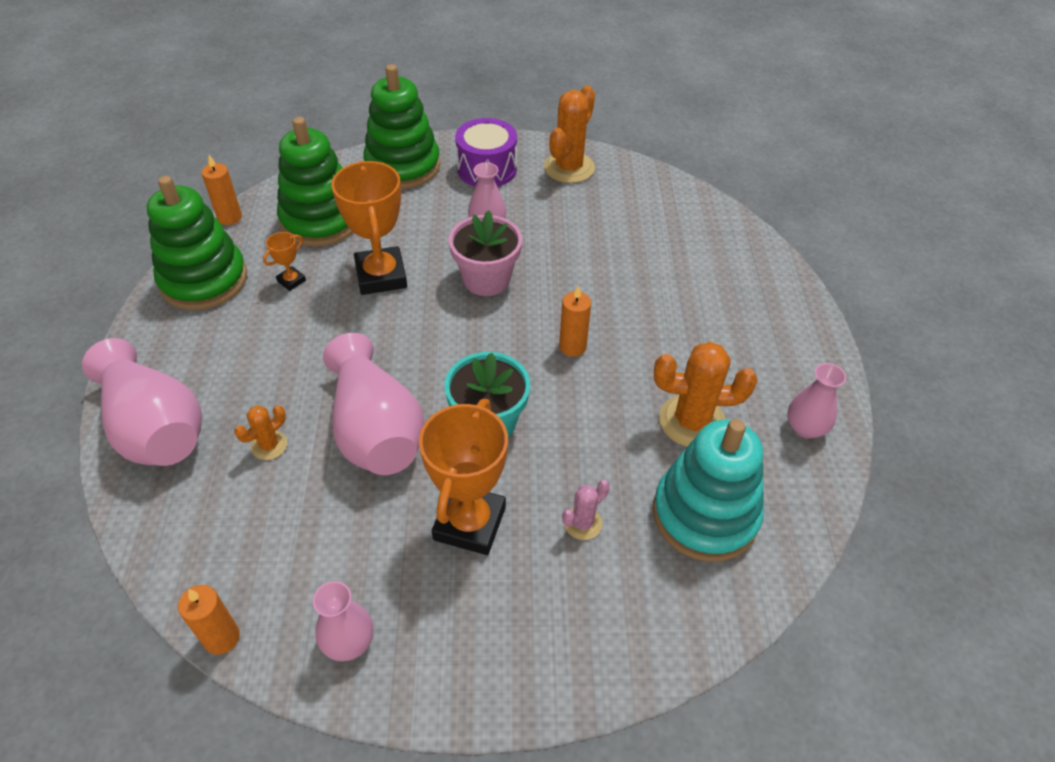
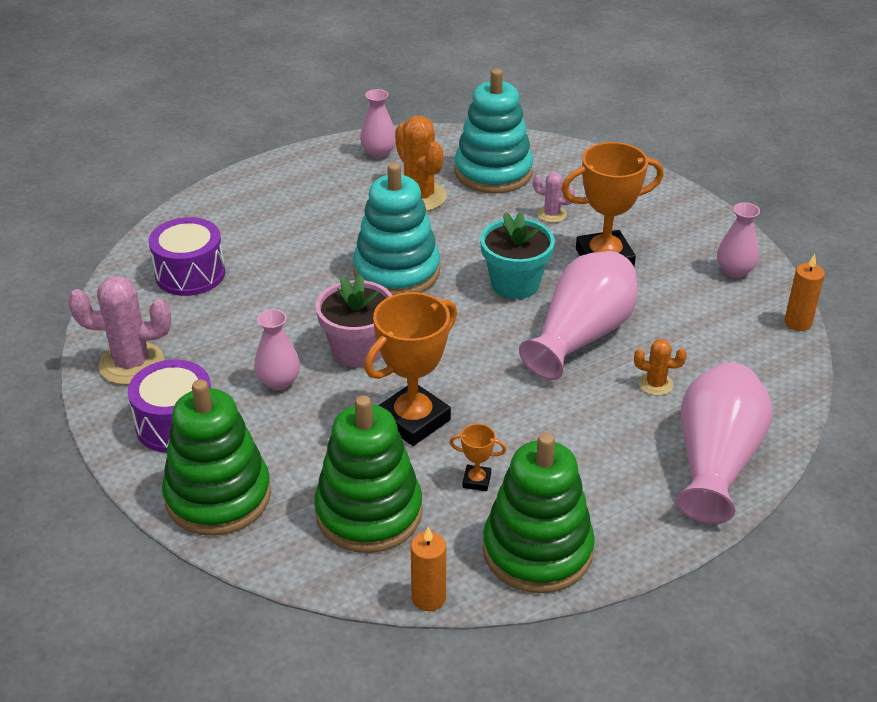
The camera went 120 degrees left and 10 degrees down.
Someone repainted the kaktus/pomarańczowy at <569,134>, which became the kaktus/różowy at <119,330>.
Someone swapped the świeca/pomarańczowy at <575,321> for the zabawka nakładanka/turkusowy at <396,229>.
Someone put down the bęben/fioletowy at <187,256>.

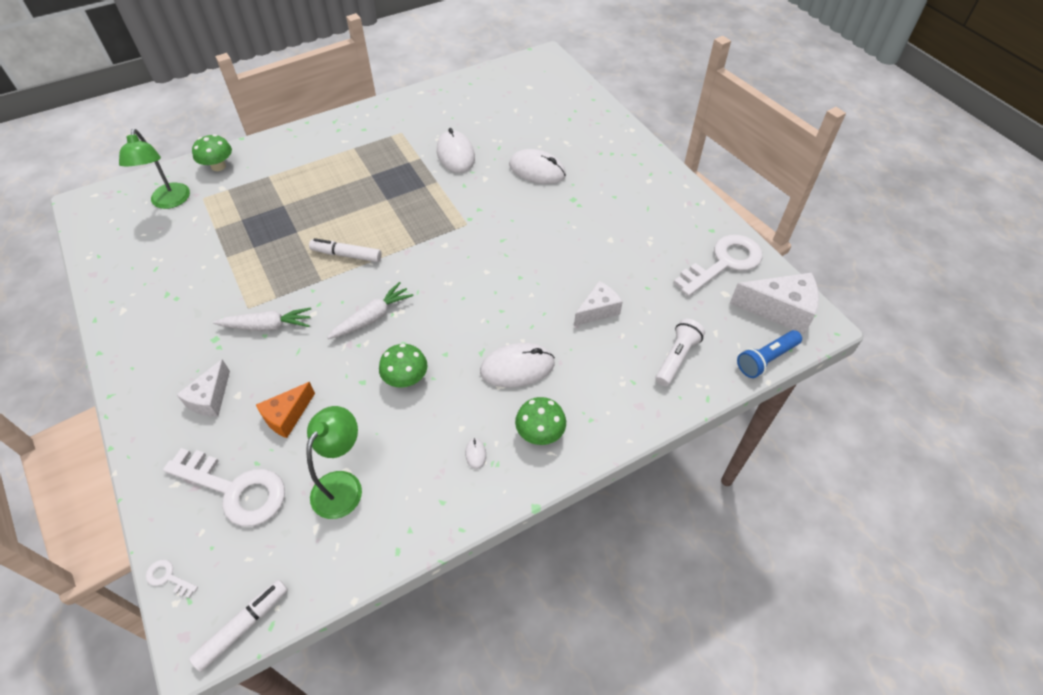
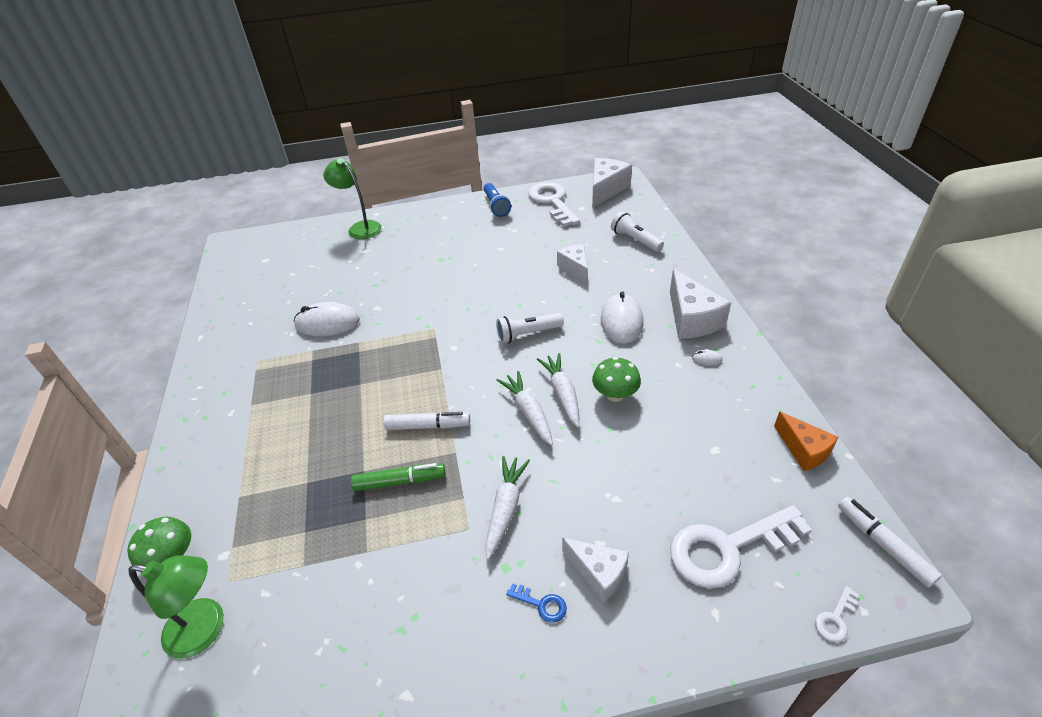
The camera went 70 degrees left and 10 degrees down.
Someone rotated the klucz/biały at <224,487> by 150 degrees counterclockwise.
Someone carried the ser/pomarańczowy from <285,410> to <806,441>.
Someone carried the lampka/zielony from <334,462> to <352,198>.
Someone rotated the flamaster/biały at <345,250> by 120 degrees counterclockwise.
Someone took away the myszka/biały at <537,166>.
Someone swapped the grzyb/zielony at <540,421> for the ser/biały at <700,304>.
Someone carried the latarka/niebieski from <769,354> to <497,200>.
Someone put down the flamaster/zielony at <398,477>.
Someone put down the latarka/biały at <530,328>.
Someone put down the klucz/niebieski at <536,603>.
Someone put down the marchewka/biały at <558,390>.

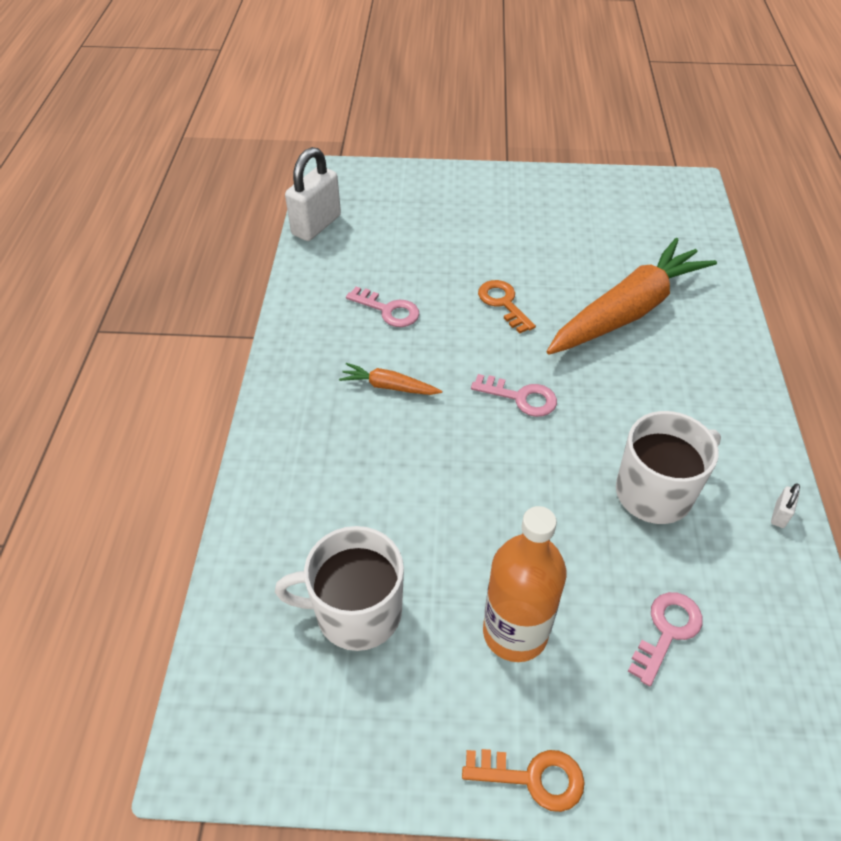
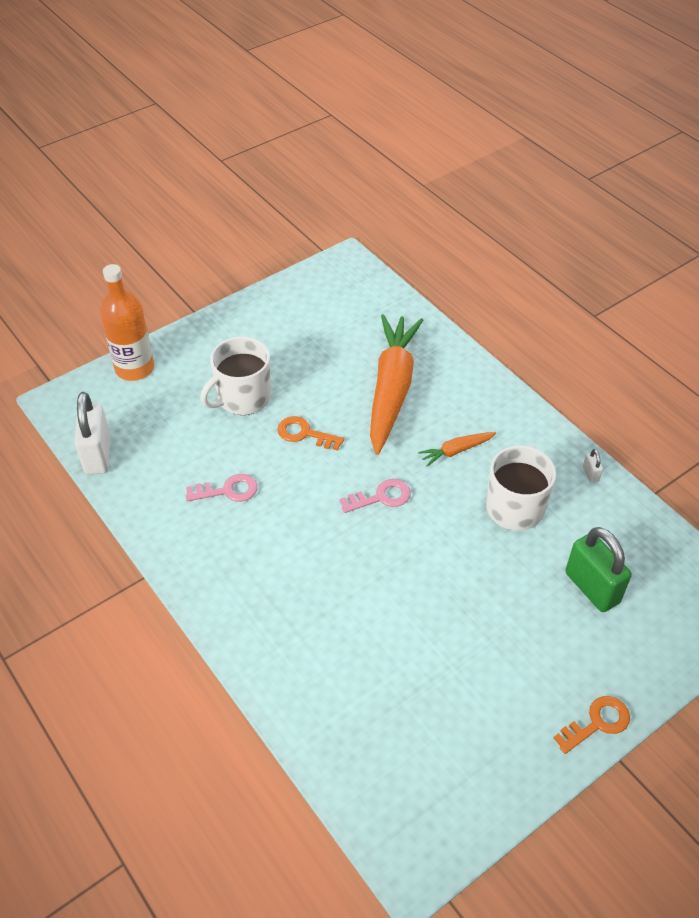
The camera went 40 degrees left and 0 degrees up.
Someone carried the kubek/biały from <339,588> to <235,376>.
Someone carried the marchewka/pomarańczowy from <390,379> to <457,449>.
Someone carried the butelka/pomarańczowy from <525,584> to <127,322>.
Someone swapped the klucz/różowy at <665,639> for the kłódka/zielony at <598,569>.

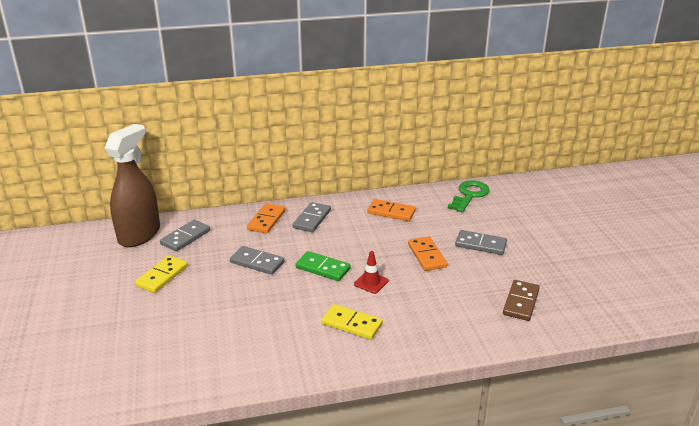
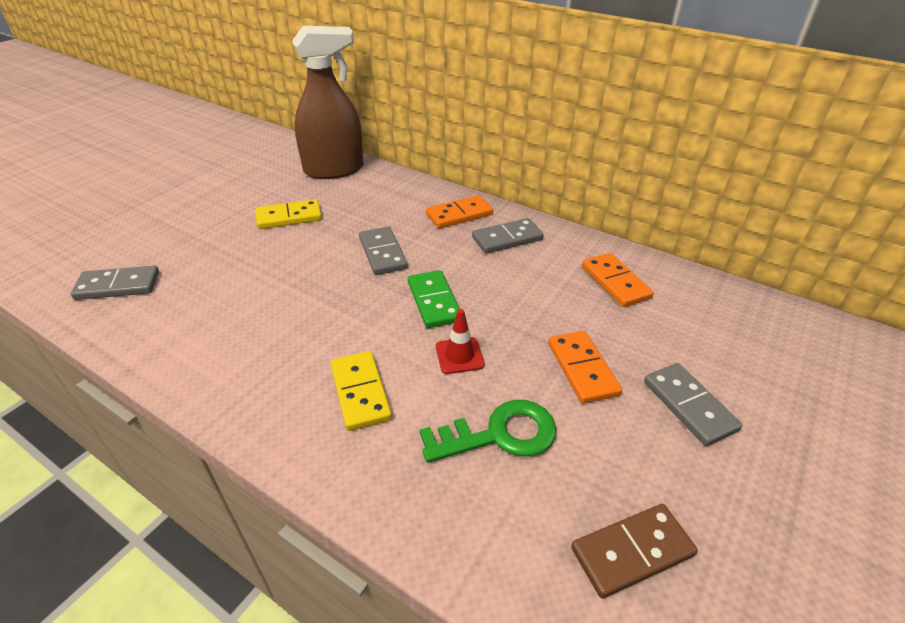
The camera went 45 degrees right and 10 degrees up.
Someone carried the kostka domina/szary from <185,236> to <115,282>.
Someone rotated the kostka domina/pomarańczowy at <428,253> by 45 degrees counterclockwise.
Someone carried the klucz/zielony from <469,196> to <488,431>.

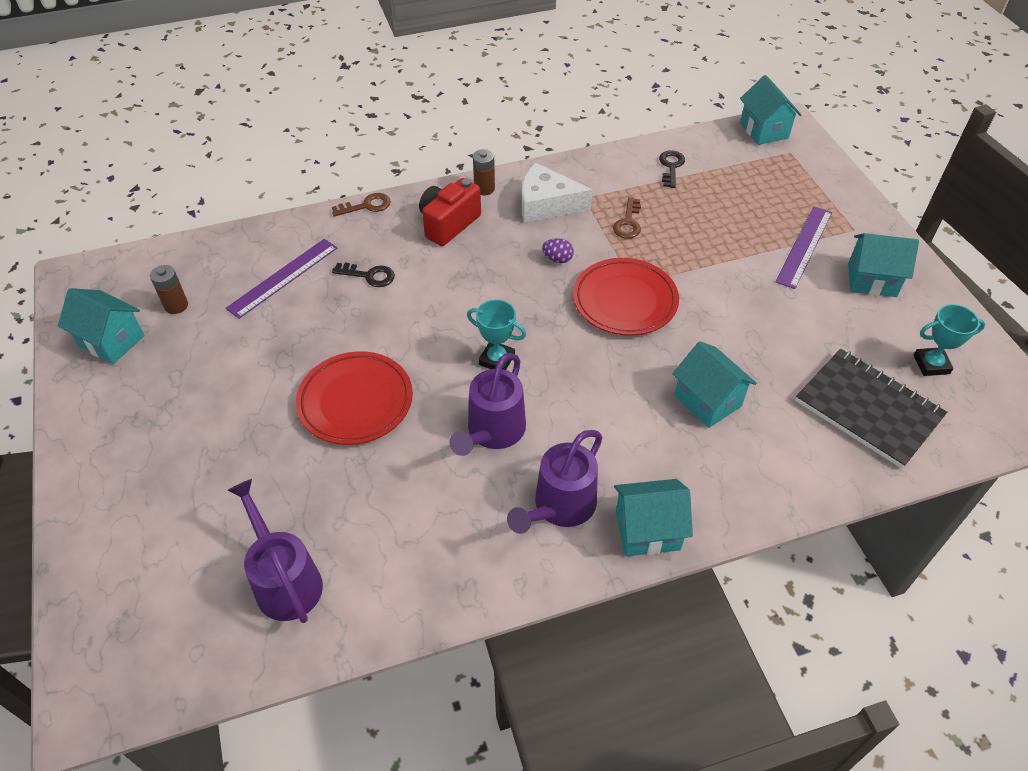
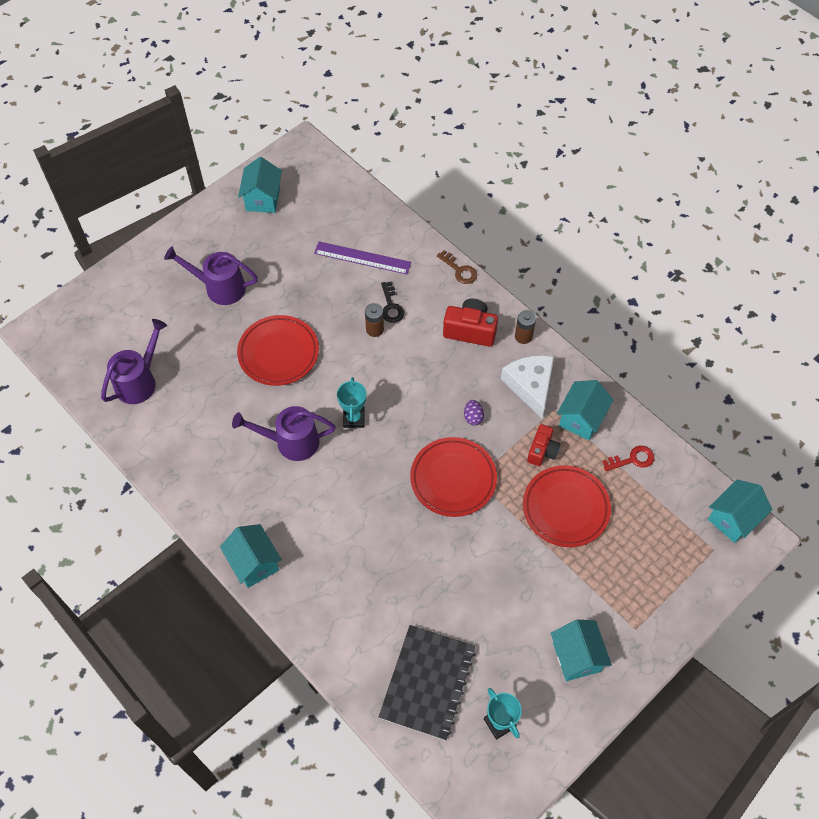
The camera went 65 degrees right and 10 degrees up.
Someone carried the bateria/brązowy from <169,289> to <374,320>.
Someone carried the konewka/fioletowy from <555,482> to <211,275>.
Someone swapped the klucz/brązowy at <627,218> for the aparat fotograficzny/czerwony at <543,445>.
Someone repainted the klucz/czarny at <672,169>, which became the klucz/czerwony at <628,458>.
Someone carried the domek/turkusowy from <715,384> to <585,410>.
Someone took away the linijka/fioletowy at <803,247>.
Someone put down the talerz/czerwony at <567,506>.

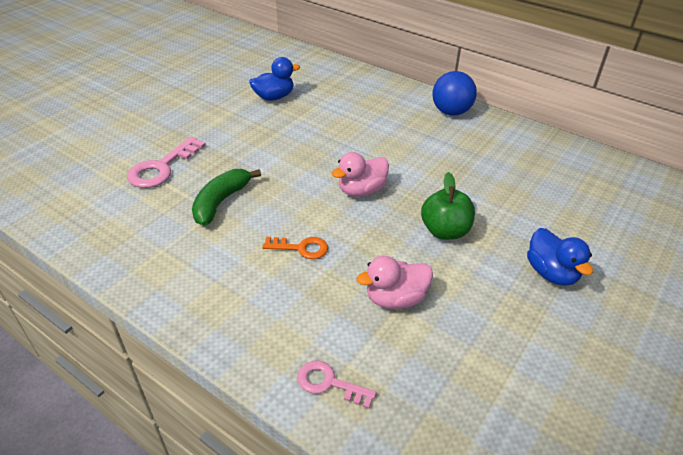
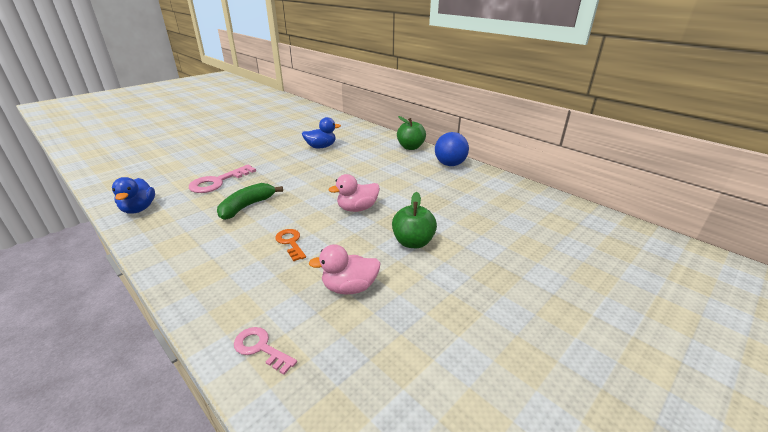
The camera went 10 degrees right and 10 degrees down.
Someone rotated the klucz/pomarańczowy at <295,248> by 135 degrees counterclockwise.
Someone carried the kaczka/niebieski from <560,257> to <133,195>.
Someone put down the jabłko/zielony at <411,133>.

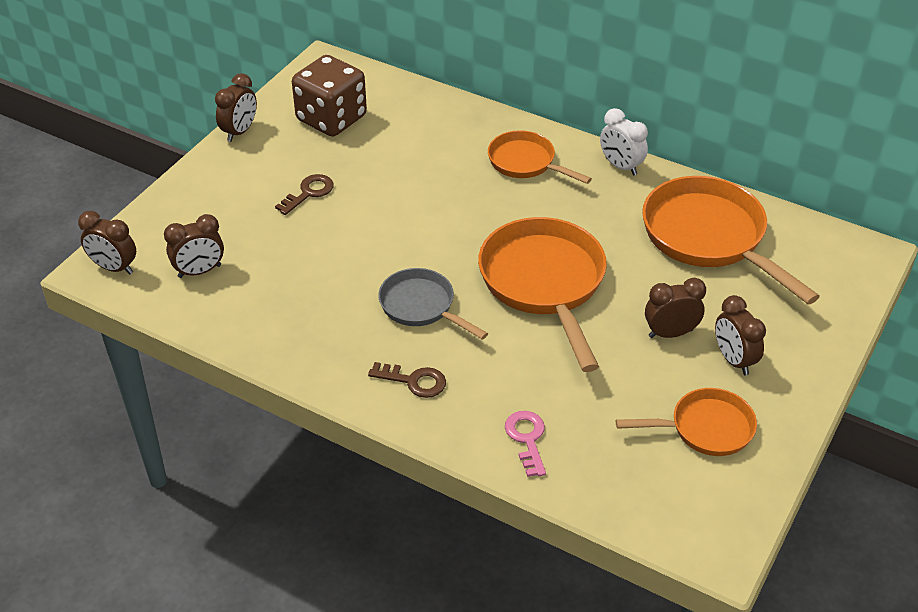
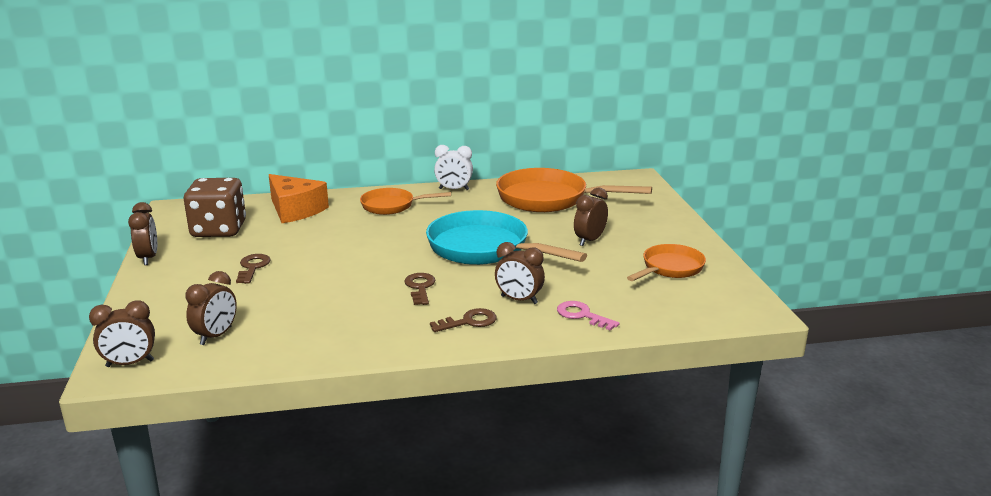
The camera went 40 degrees left and 20 degrees down.
Someone swapped the patelnia/szary at <433,304> for the klucz/brązowy at <420,289>.
Someone repainted the patelnia/pomarańczowy at <542,294>, which became the patelnia/turkusowy at <506,237>.
Someone carried the budzik/brązowy from <740,335> to <520,273>.
Someone put down the ser/pomarańczowy at <299,198>.

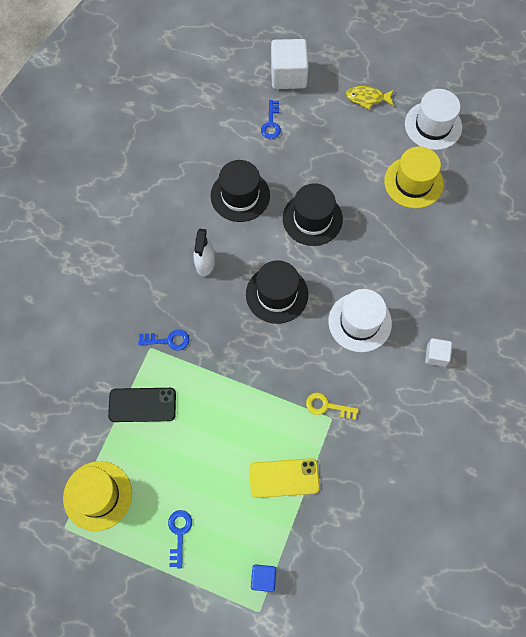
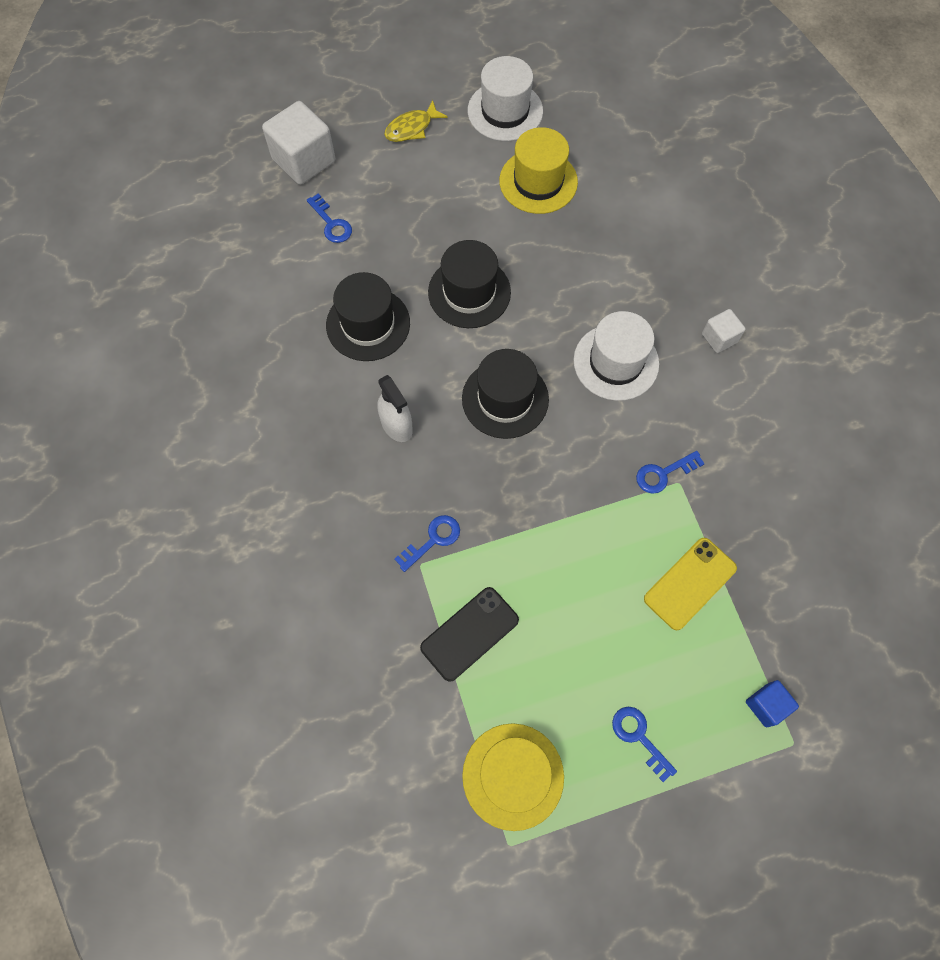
The camera went 40 degrees left and 0 degrees up.
Someone repainted the klucz/żółty at <332,406>, which became the klucz/niebieski at <670,472>.

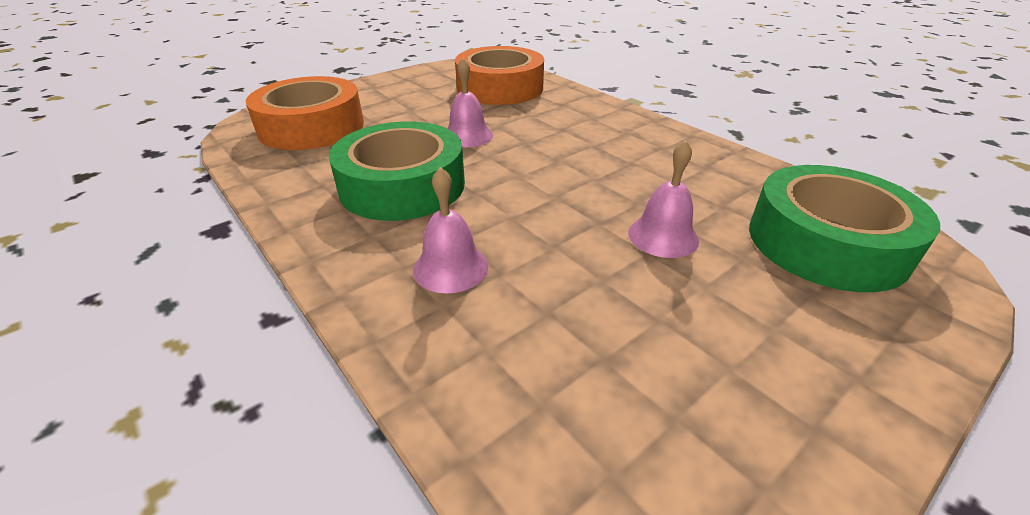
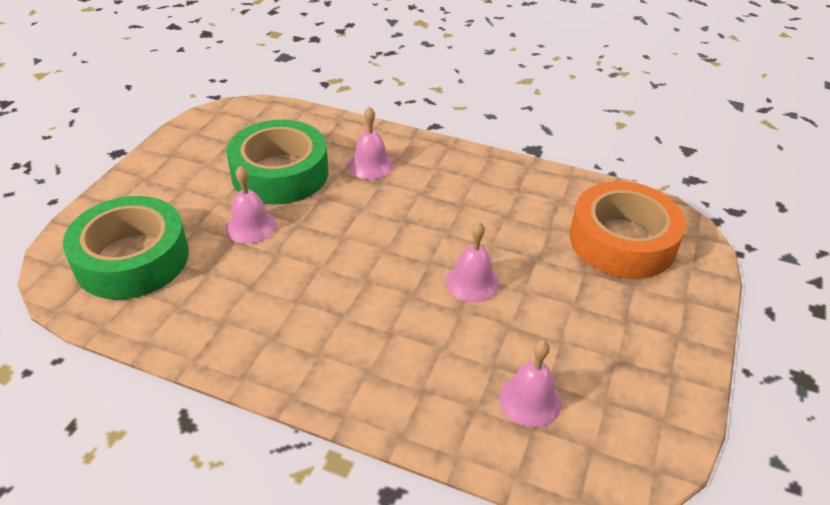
The camera went 150 degrees right and 5 degrees up.
Someone carried the taśma klejąca/zielony from <397,171> to <277,162>.
Someone swapped the taśma klejąca/pomarańczowy at <499,75> for the dzwonek/różowy at <530,384>.

